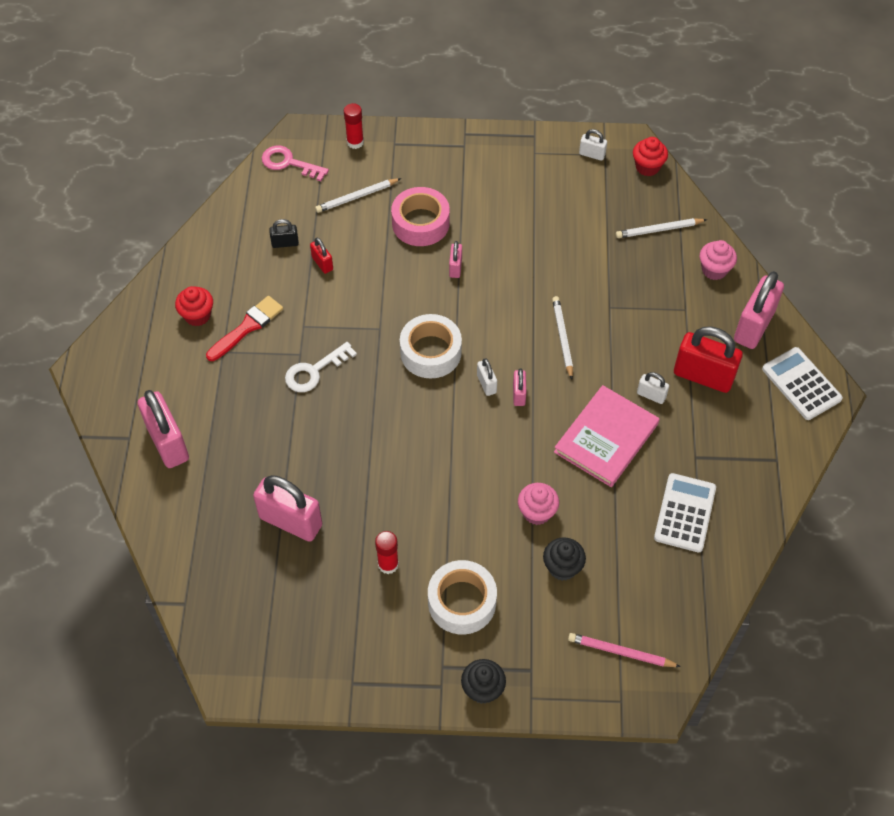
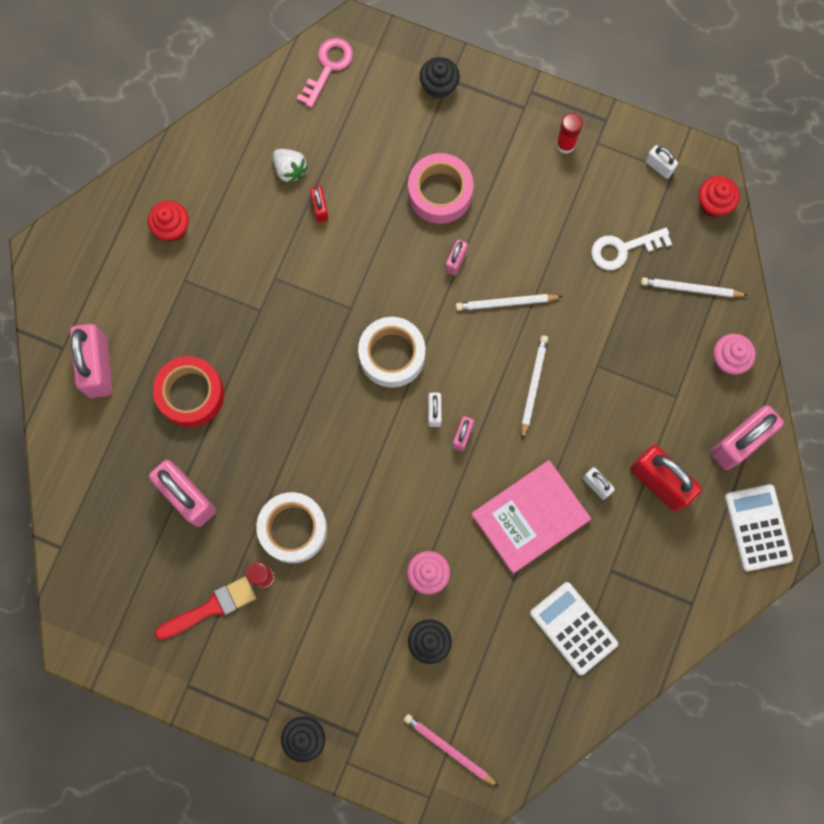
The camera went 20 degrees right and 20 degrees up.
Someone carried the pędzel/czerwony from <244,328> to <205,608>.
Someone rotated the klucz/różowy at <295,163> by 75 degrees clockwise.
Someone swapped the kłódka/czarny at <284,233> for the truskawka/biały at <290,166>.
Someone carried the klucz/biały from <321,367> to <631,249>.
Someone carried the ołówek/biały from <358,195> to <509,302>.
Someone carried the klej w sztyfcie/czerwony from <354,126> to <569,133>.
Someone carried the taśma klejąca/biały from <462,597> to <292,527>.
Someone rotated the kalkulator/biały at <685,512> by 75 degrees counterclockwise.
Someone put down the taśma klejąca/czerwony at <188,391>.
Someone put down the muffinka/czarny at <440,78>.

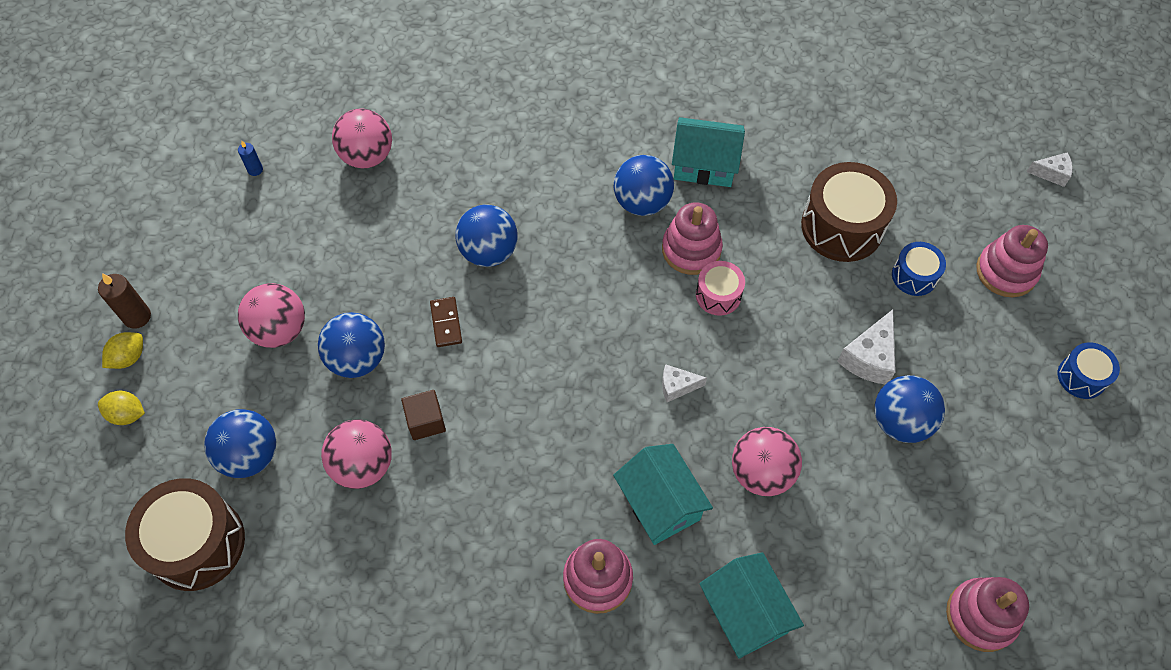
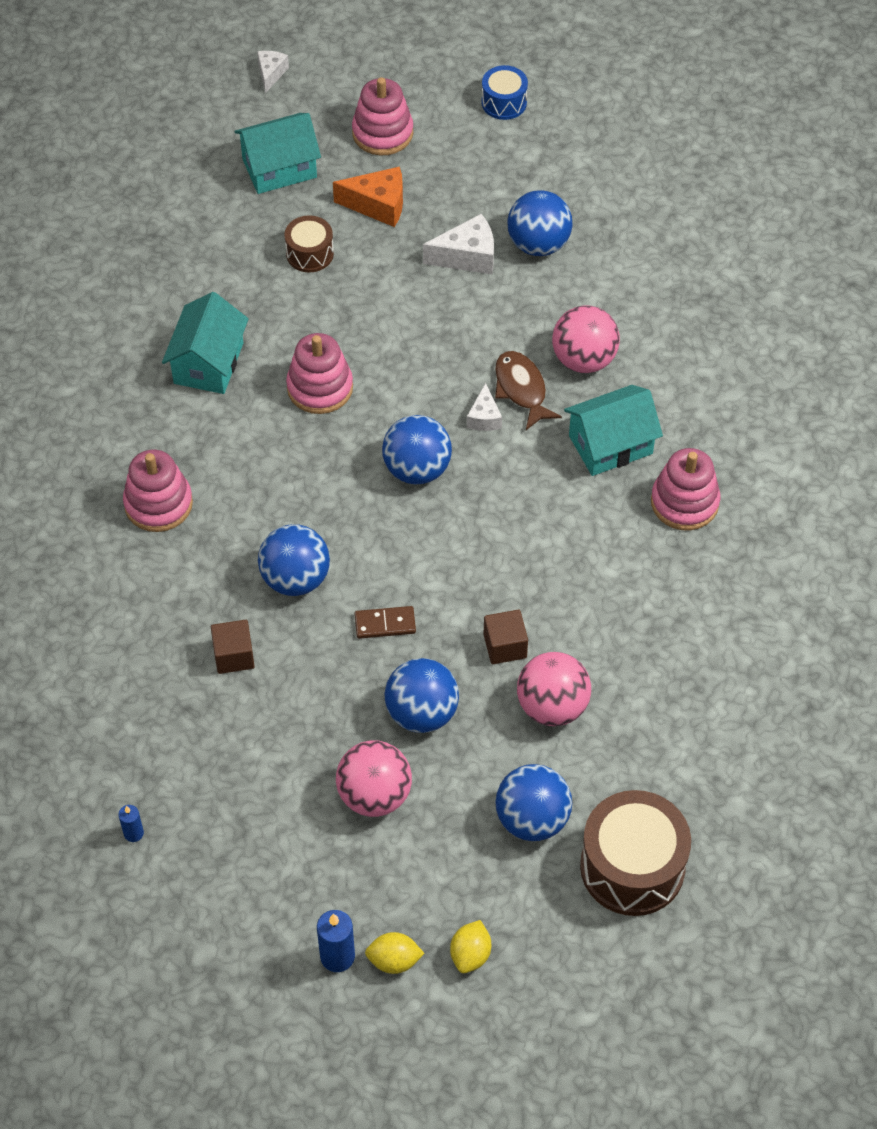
The camera went 85 degrees left and 5 degrees down.
Someone repainted the świeca/brązowy at <124,301>, which became the świeca/niebieski at <336,941>.
Someone rotated the cytryna/żółty at <122,350> by 45 degrees counterclockwise.
Someone took away the piłka/różowy at <362,138>.
Someone carried the piłka/niebieski from <644,185> to <417,450>.
Someone took away the bęben/różowy at <720,288>.
Someone carried the domek/turkusowy from <751,605> to <277,153>.
Someone scaled the bęben/brązowy at <849,212> by 0.54.
Someone rotated the ser/biały at <866,347> by 45 degrees counterclockwise.
Someone swapped the bęben/niebieski at <919,269> for the ser/pomarańczowy at <368,197>.
Someone carried the zabawka nakładanka/różowy from <987,614> to <158,491>.
Someone put down the sześcian/brązowy at <233,647>.
Someone put down the ryba/brązowy at <528,390>.

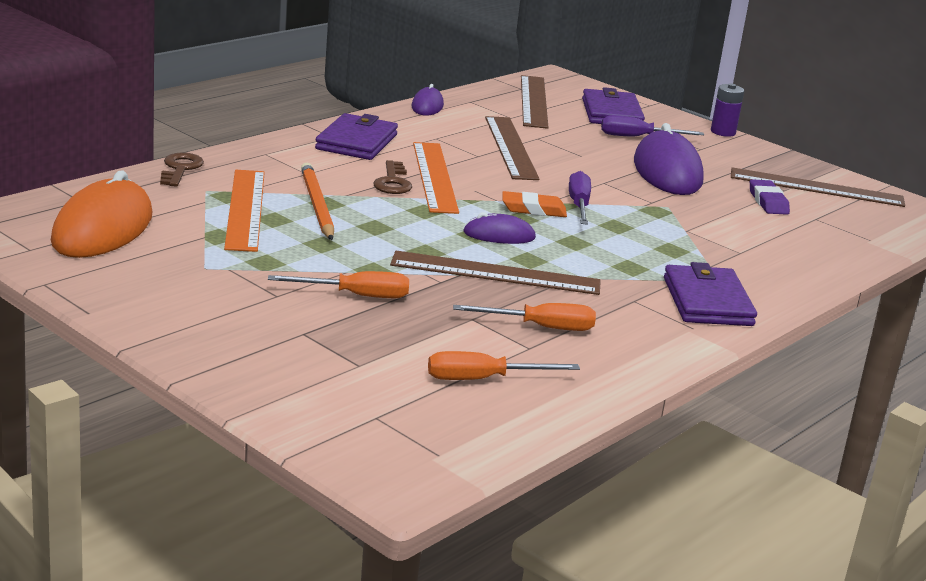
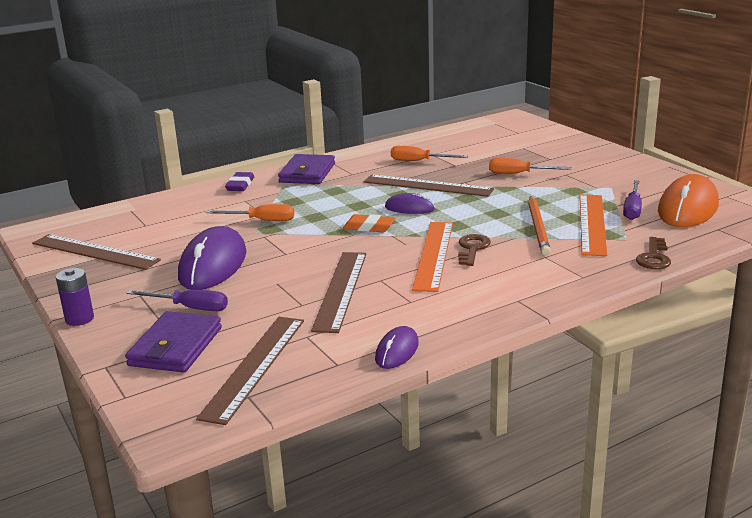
The camera went 160 degrees left and 0 degrees up.
Someone took away the portfel/fioletowy at <356,136>.
Someone carried the śrubokręt/pomarańczowy from <504,365> to <250,212>.
Someone carried the śrubokręt/fioletowy from <580,198> to <632,200>.
Someone carried the gumka do mazania/fioletowy from <770,197> to <239,181>.

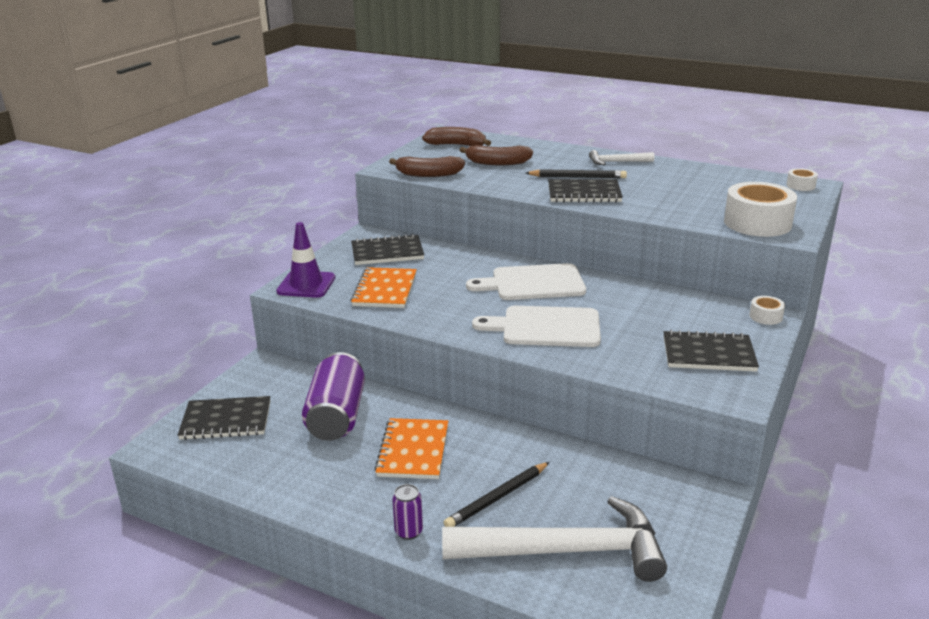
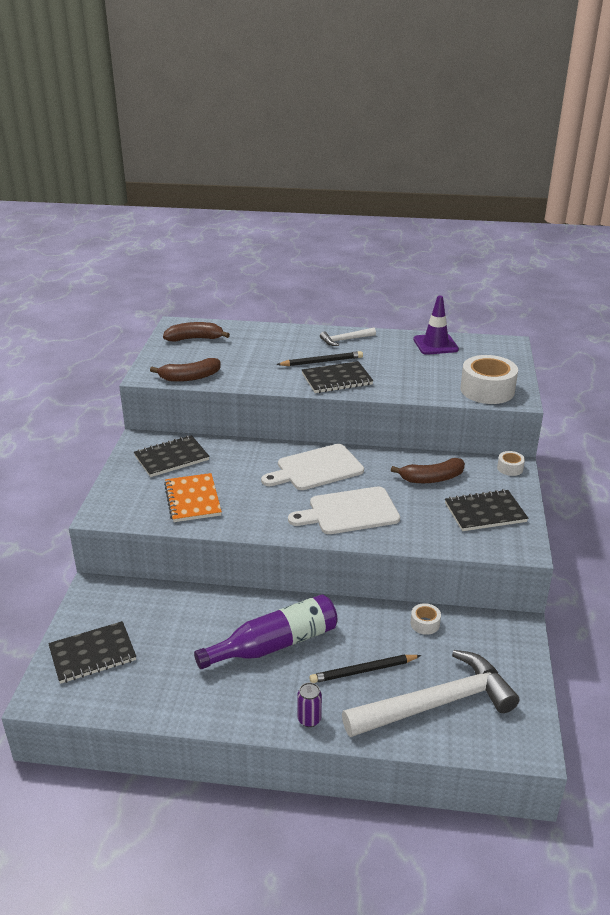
The camera went 20 degrees left and 5 degrees up.
Someone carried the pachołek/fioletowy from <306,260> to <436,325>.
Someone took away the puszka/fioletowy at <333,396>.
Someone swapped the zeszyt/pomarańczowy at <411,448> for the butelka/fioletowy at <266,631>.
Someone rotated the ołówek/czarny at <497,494> by 45 degrees clockwise.
Someone carried the banan/brązowy from <496,155> to <428,470>.
Someone carried the taśma klejąca/biały from <802,179> to <426,619>.

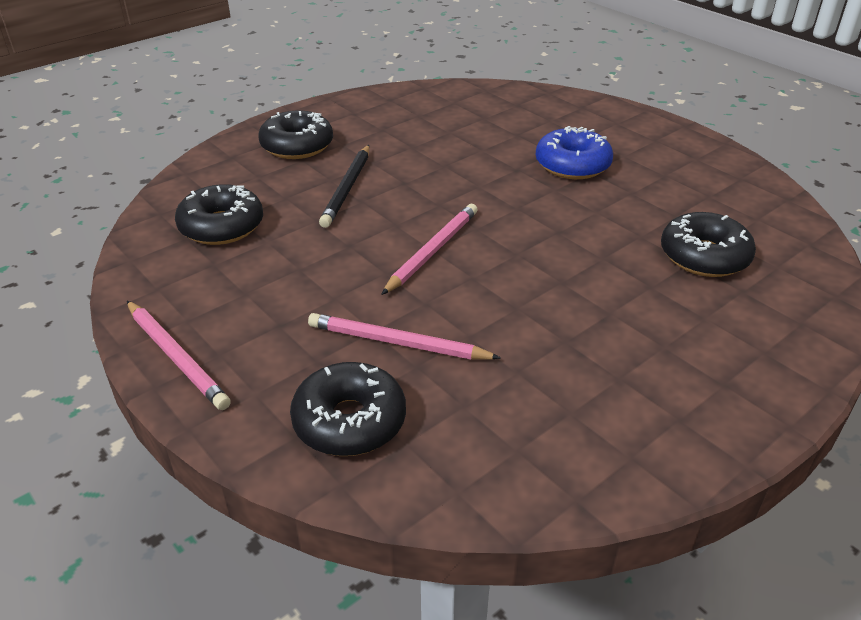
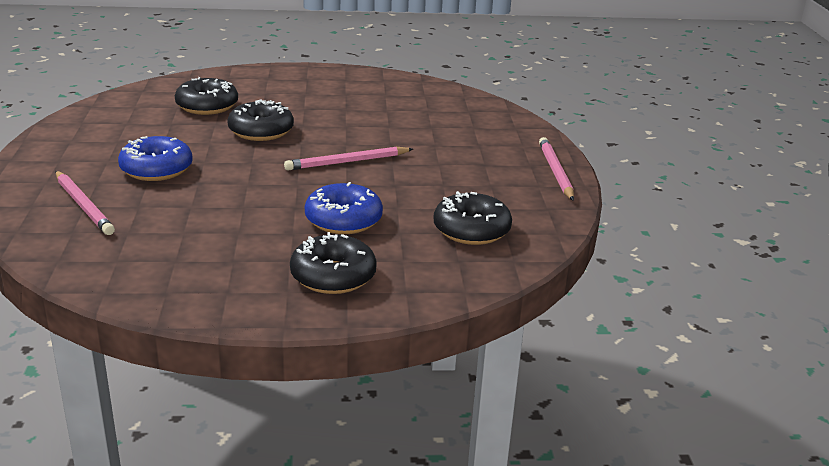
The camera went 145 degrees left and 10 degrees down.
Someone carried the donut/czarny from <348,409> to <260,120>.
Someone carried the ołówek/różowy from <404,336> to <85,203>.
Someone swapped the ołówek/czarny at <344,186> for the donut/niebieski at <344,208>.

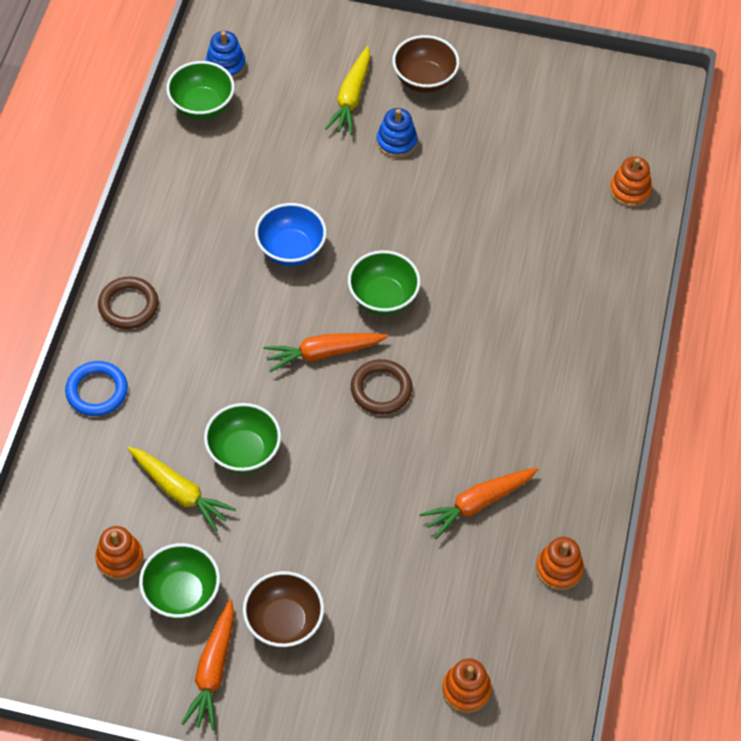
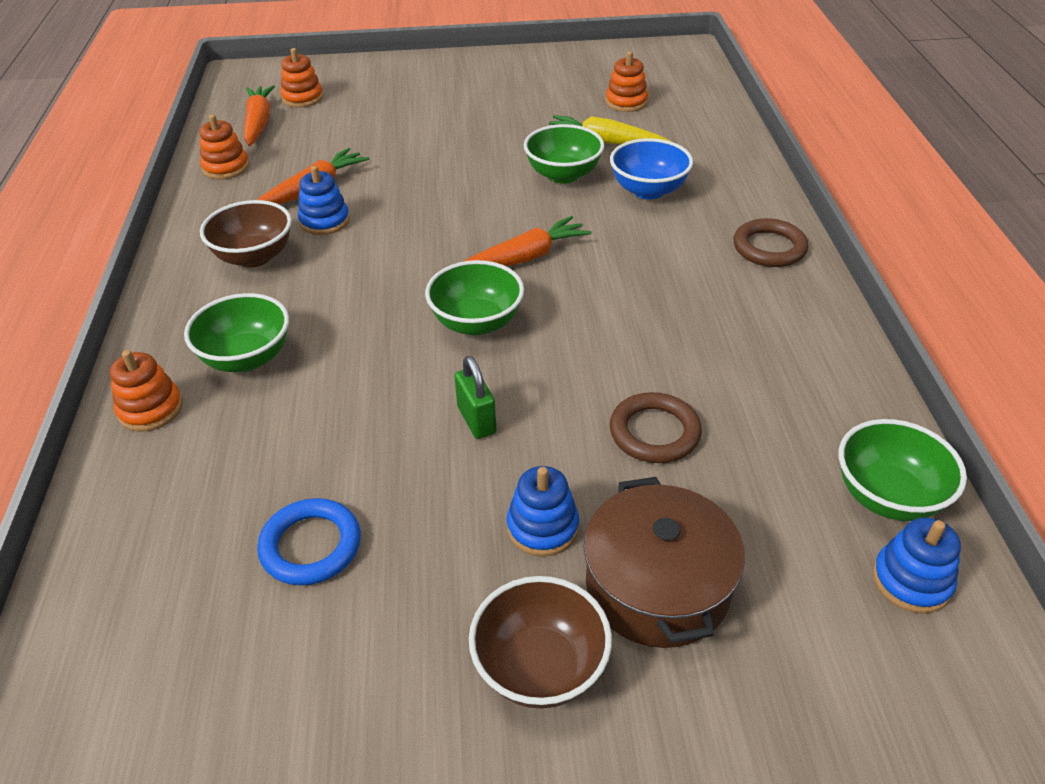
The camera went 165 degrees right and 15 degrees down.
Someone carried the pierścień/niebieski from <96,388> to <309,541>.
Someone carried the miska/zielony from <179,581> to <236,332>.
Someone carried the marchewka/pomarańczowy from <207,665> to <259,115>.
Someone carried the miska/brązowy from <283,609> to <246,234>.
Someone carried the miska/niebieski from <291,234> to <651,169>.
Someone swapped the marchewka/żółty at <347,90> for the garnek/brązowy at <664,562>.
Someone carried the pierścień/brązowy from <381,386> to <656,427>.
Someone carried the zabawka nakładanka/pomarańczowy from <631,182> to <146,391>.
Someone put down the zabawka nakładanka/niebieski at <324,200>.
Someone put down the kłódka/zielony at <475,397>.

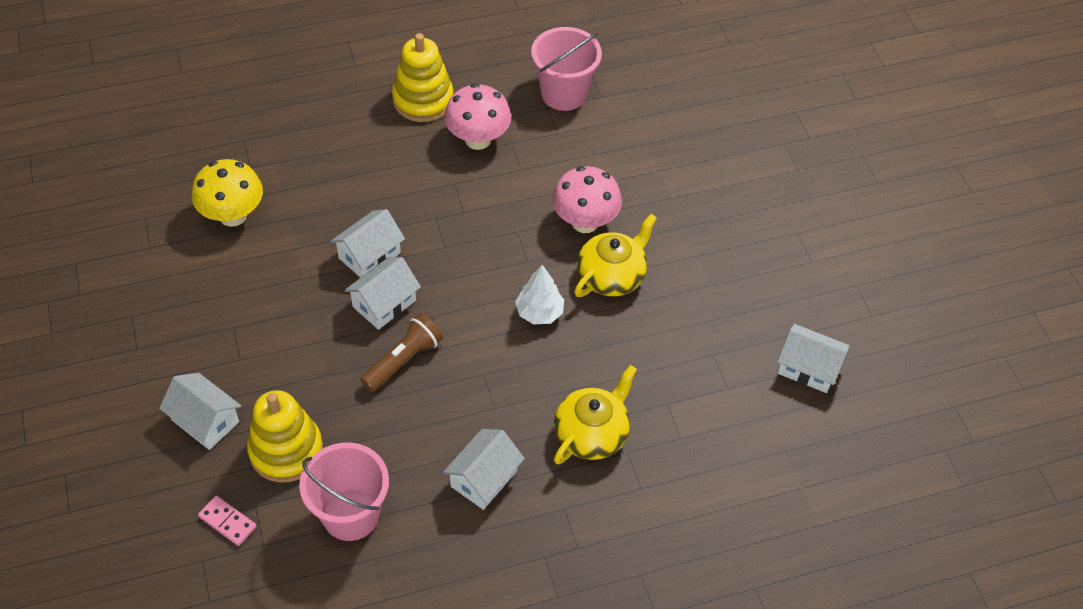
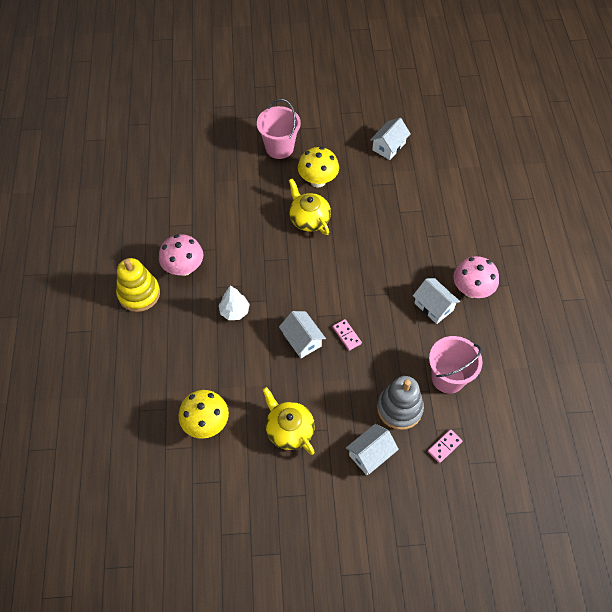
The camera went 75 degrees left and 5 degrees up.
Someone repainted the zabawka nakładanka/żółty at <285,436>, which became the zabawka nakładanka/szary at <400,403>.
Someone took away the domek/biały at <367,243>.
Someone swapped the latarka/brązowy at <401,353> for the kostka domina/różowy at <347,335>.
Someone carried the drzewko/biały from <539,294> to <234,302>.
Someone carried the wiadro/różowy from <566,69> to <279,129>.
Someone carried the grzyb/różowy from <587,199> to <476,277>.
Someone carried the imbryk/żółty from <595,414> to <288,421>.
Someone put down the grzyb/żółty at <318,167>.

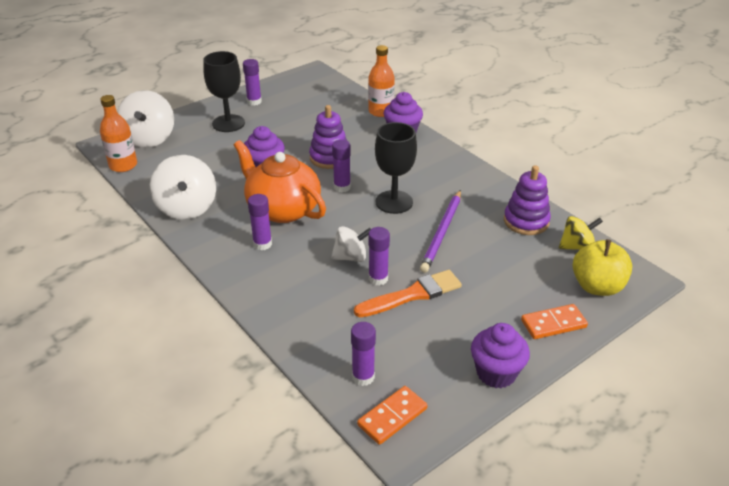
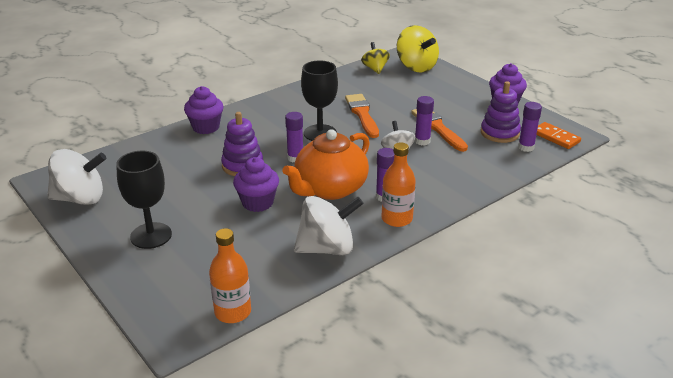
The camera went 90 degrees left and 5 degrees down.
Someone carried the bączek/biały from <145,119> to <76,177>.
Someone took away the klej w sztyfcie/fioletowy at <252,82>.
Someone carried the butelka/pomarańczowy from <381,81> to <399,184>.
Someone swapped the ołówek/fioletowy at <440,231> for the pędzel/pomarańczowy at <362,116>.
Someone carried the zabawka nakładanka/fioletowy from <527,200> to <501,112>.
Someone took away the kostka domina/pomarańczowy at <554,321>.
Someone swapped the jabłko/żółty at <602,267> for the bączek/żółty at <418,49>.

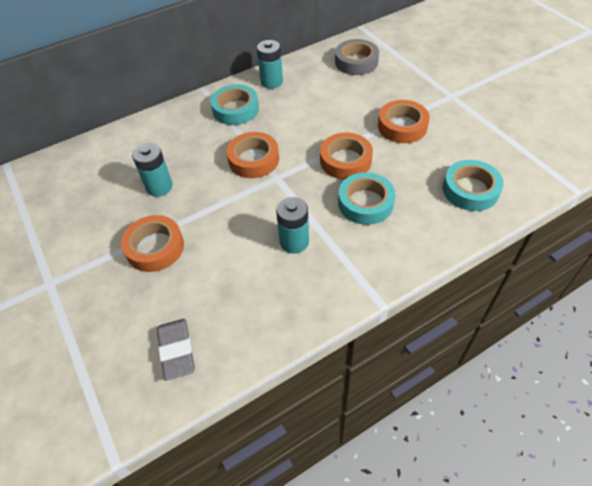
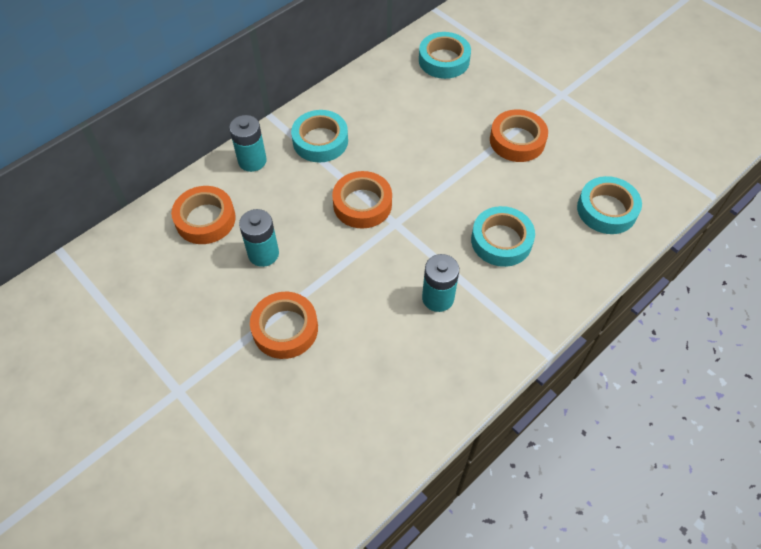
The camera went 15 degrees left and 5 degrees up.
Someone took away the gumka do mazania/szary at <176,350>.
Someone carried the bateria/turkusowy from <270,64> to <248,143>.
Someone carried the taśma klejąca/pomarańczowy from <346,156> to <203,215>.
Someone repainted the taśma klejąca/szary at <357,57>, which became the taśma klejąca/turkusowy at <445,55>.

